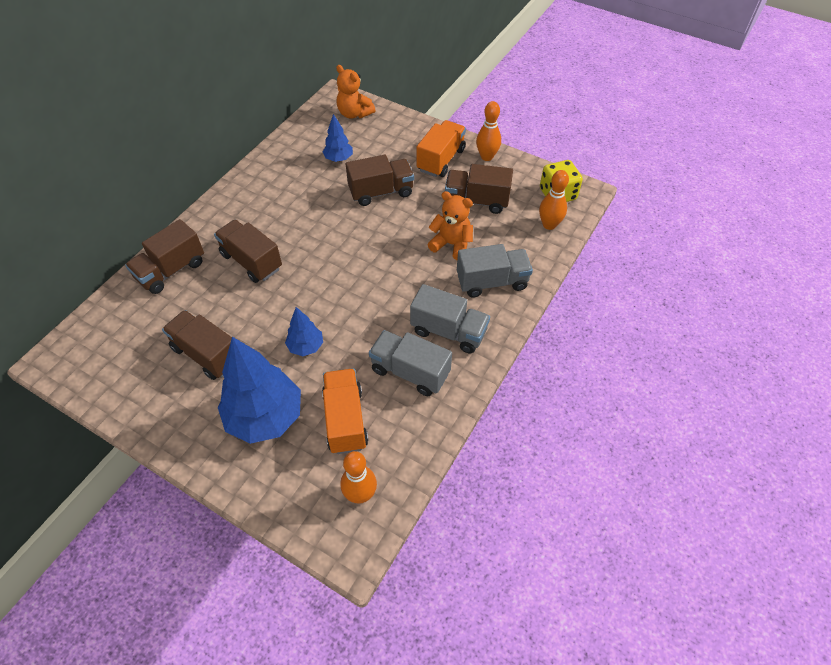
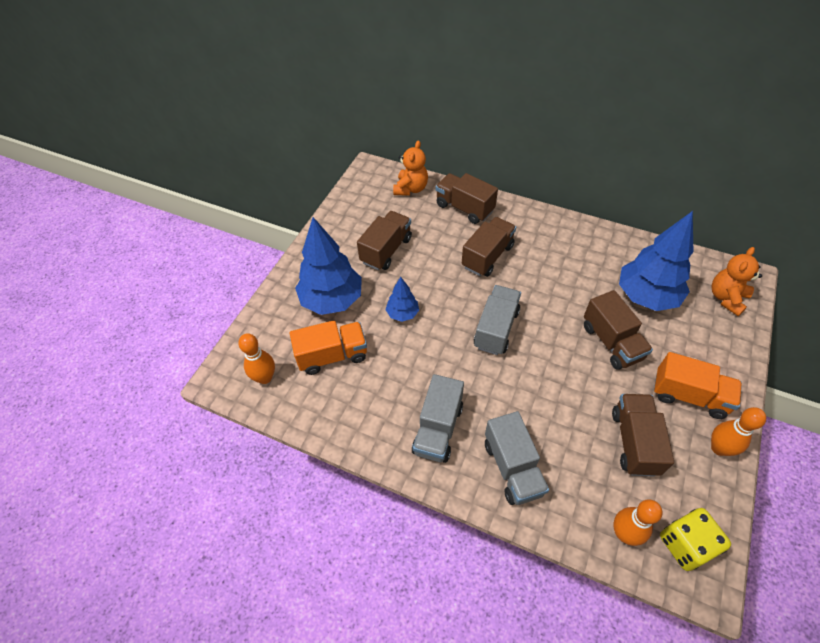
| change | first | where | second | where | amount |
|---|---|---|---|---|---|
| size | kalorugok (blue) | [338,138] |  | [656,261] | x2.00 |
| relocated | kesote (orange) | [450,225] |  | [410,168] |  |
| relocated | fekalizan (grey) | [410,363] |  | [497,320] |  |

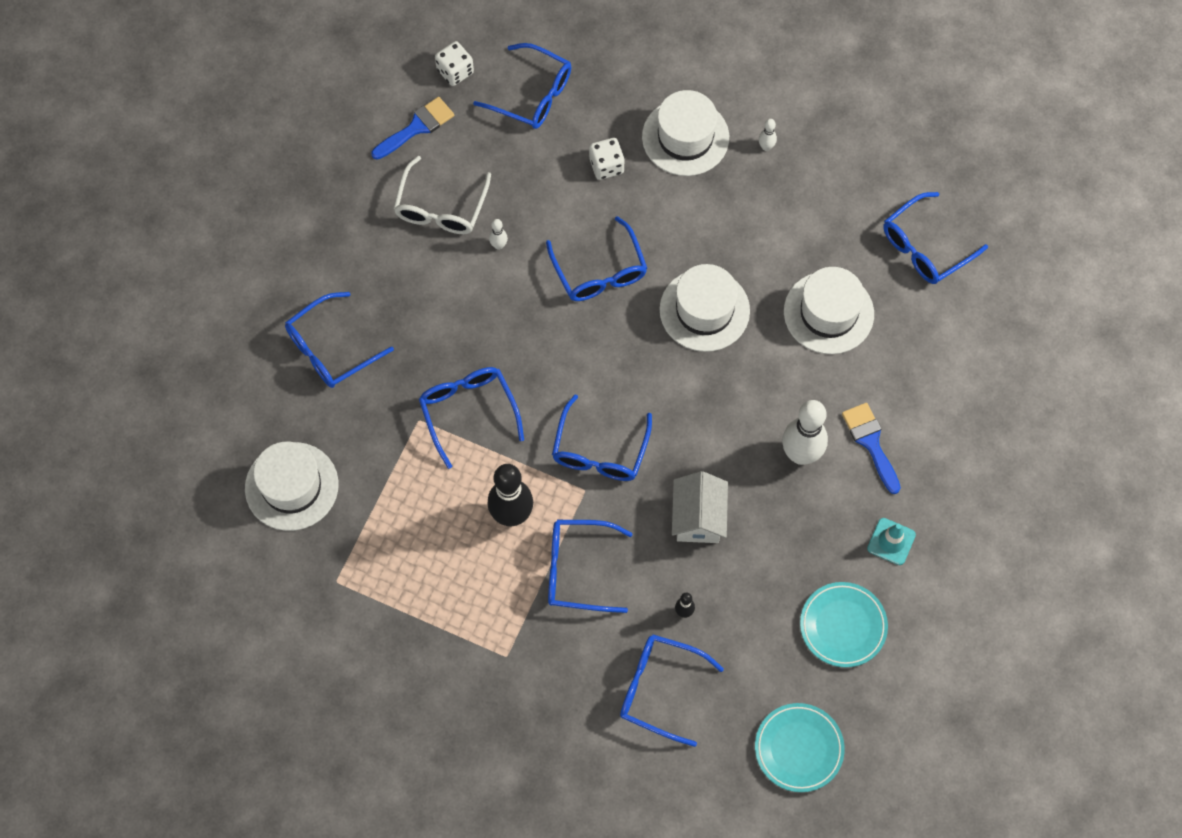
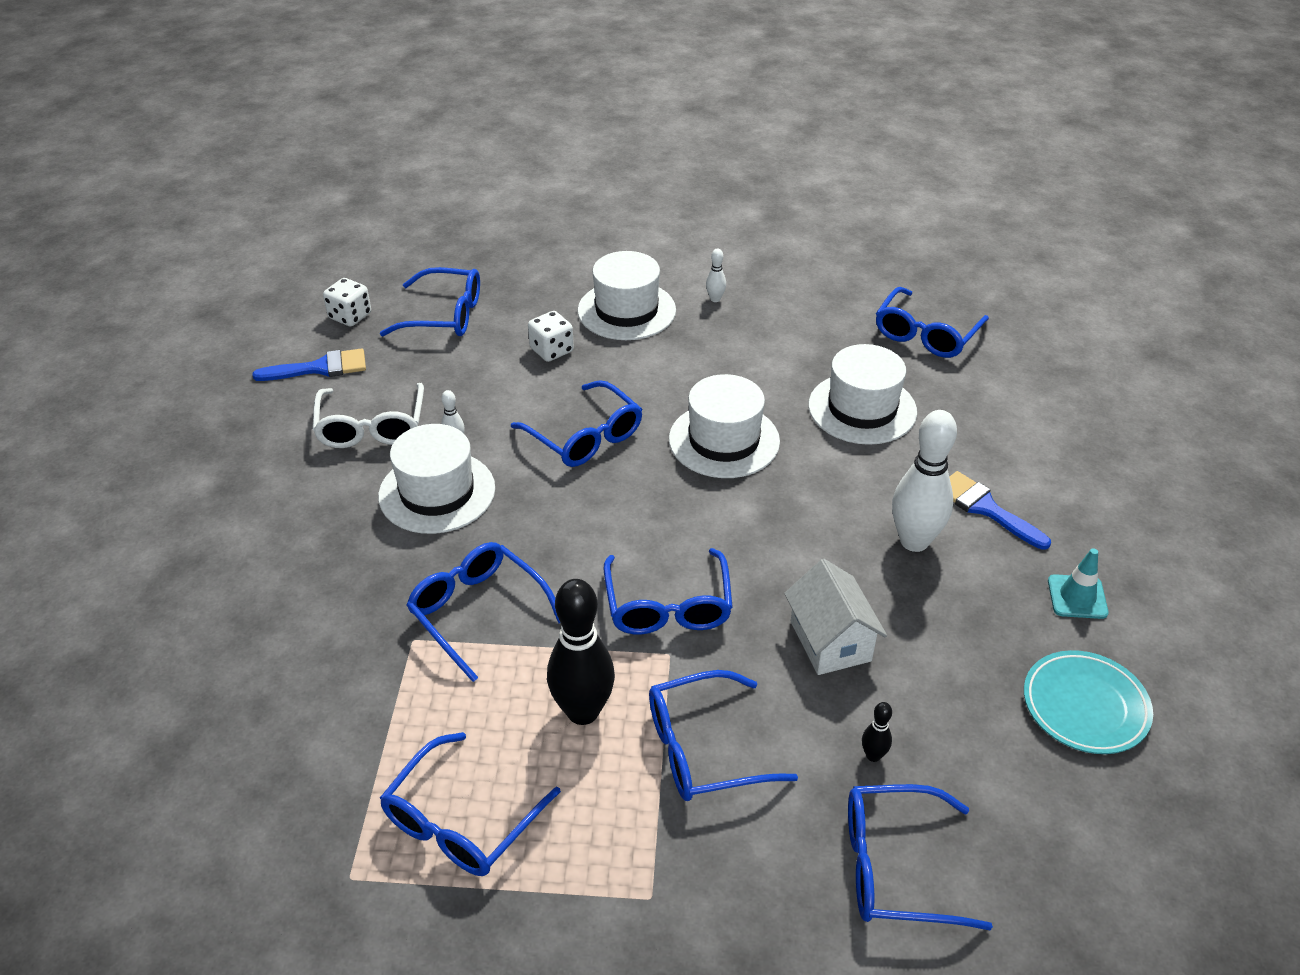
| change | first | where | second | where | amount |
|---|---|---|---|---|---|
| spun | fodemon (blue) | [412,128] |  | [309,364] | 45 degrees clockwise |
| relocated | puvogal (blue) | [339,340] |  | [470,804] |  |
| relocated | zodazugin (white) | [292,486] |  | [436,479] |  |
| missing | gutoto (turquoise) | [800,747] |  |  |  |

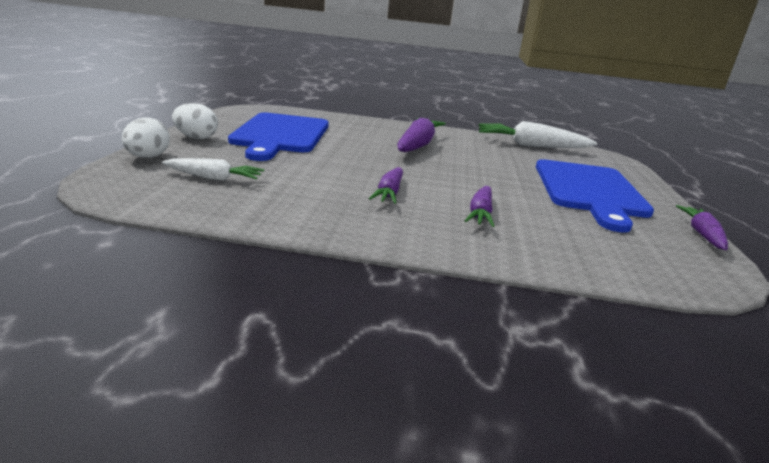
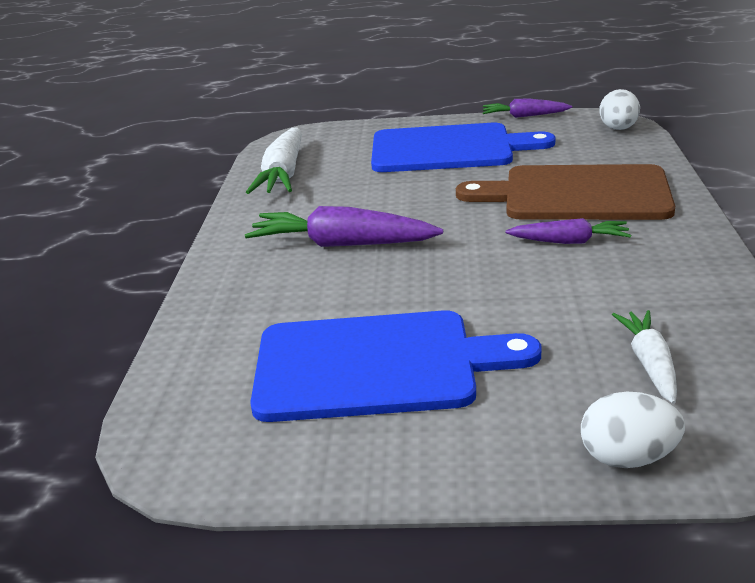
| change | first | where | second | where | amount |
|---|---|---|---|---|---|
| relocated | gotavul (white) | [195,121] |  | [619,109] |  |
| exchanged | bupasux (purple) | [479,206] | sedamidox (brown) | [565,192] |  |

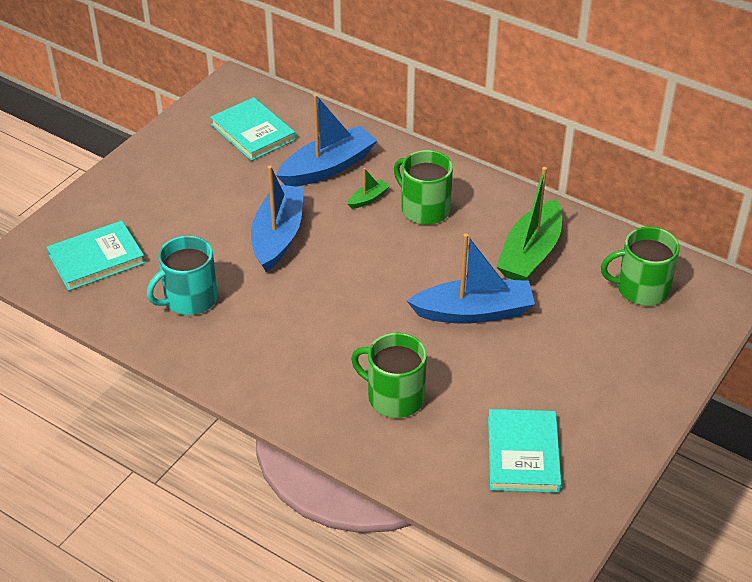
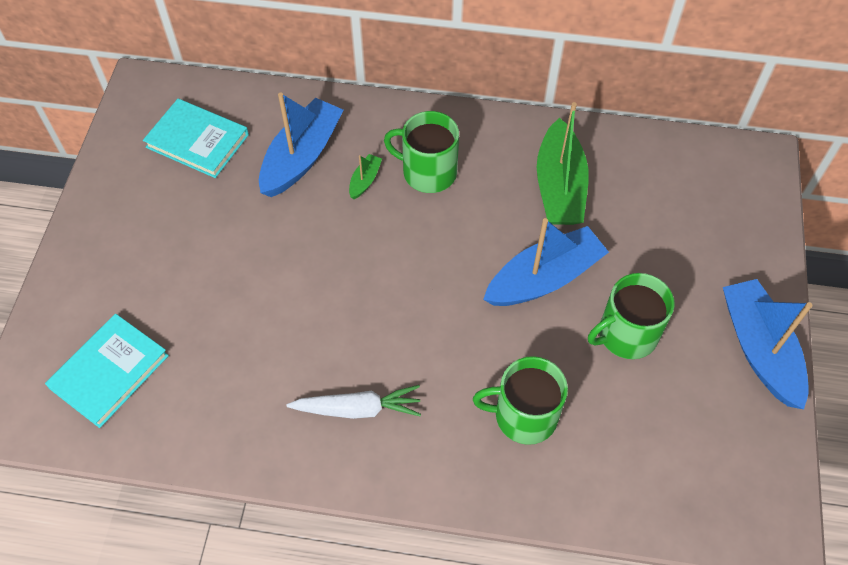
| change | first | where | second | where | amount |
|---|---|---|---|---|---|
| relocated | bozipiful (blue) | [277,219] |  | [768,344] |  |
| relocated | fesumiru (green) | [640,266] |  | [631,316] |  |
| missing | fesumiru (turquoise) | [182,275] |  |  |  |
| missing | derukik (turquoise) | [525,451] |  |  |  |
| appeared |  |  | bupasux (white) | [354,402] |  |

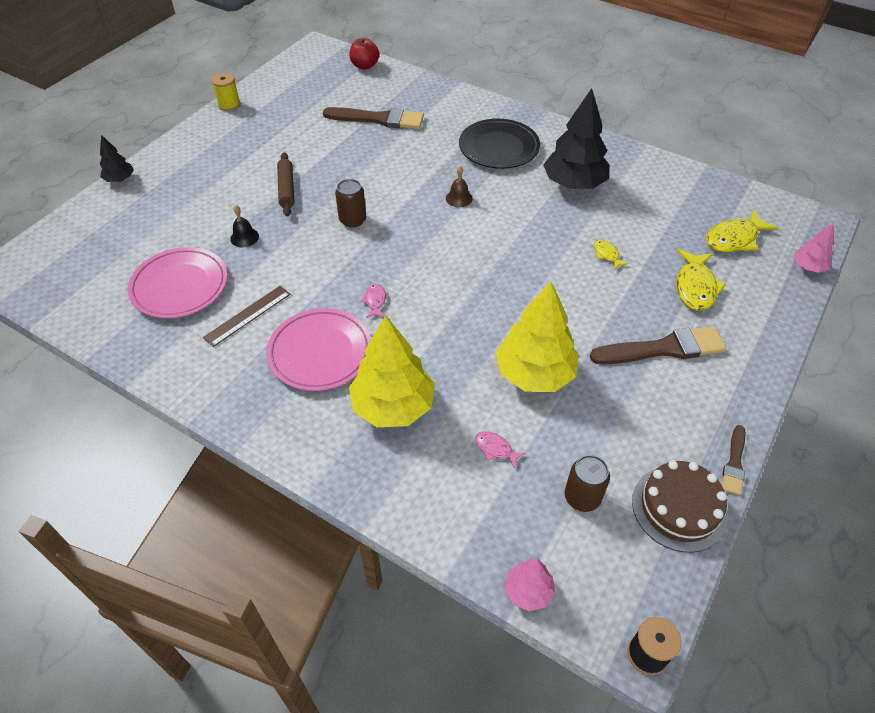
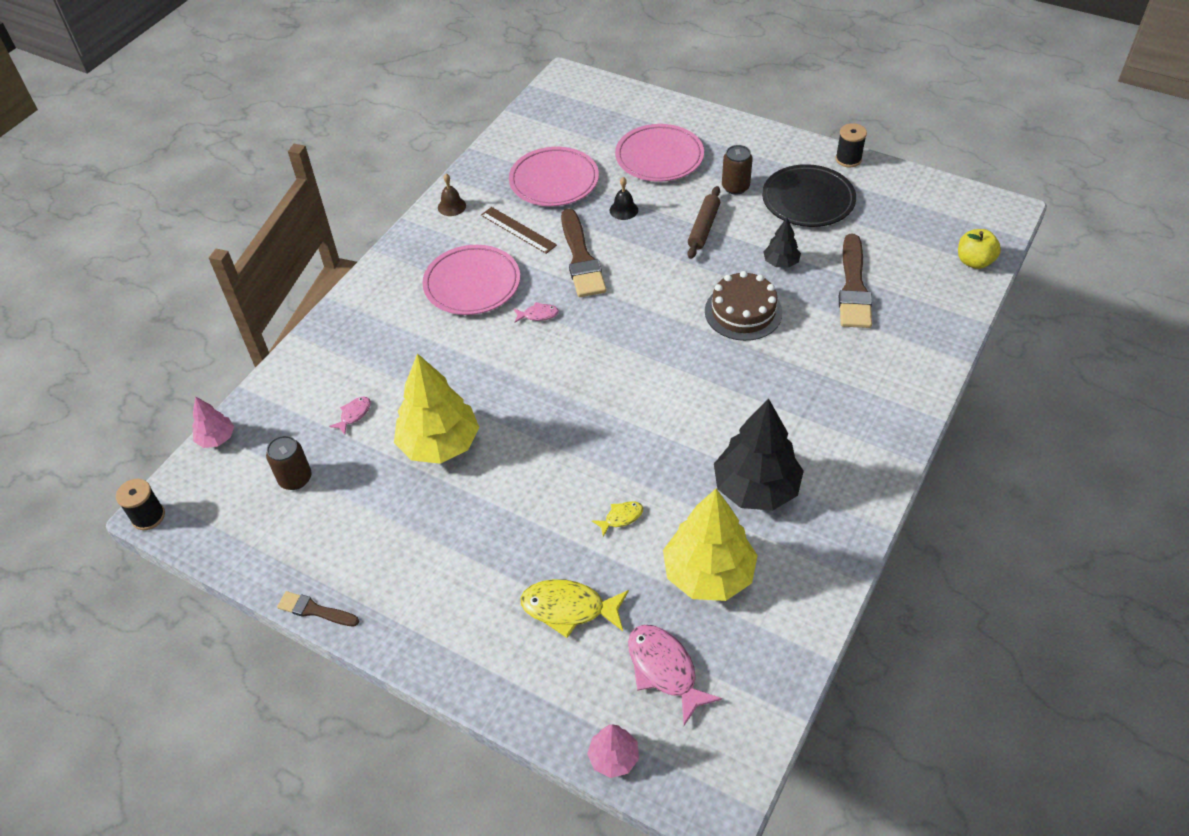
| change | first | where | second | where | amount |
|---|---|---|---|---|---|
| colour | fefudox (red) | [364,54] | fefudox (yellow) | [979,249] |  |
| colour | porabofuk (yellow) | [226,92] | porabofuk (black) | [851,145] |  |
| relocated | gutoto (black) | [499,144] |  | [809,195] |  |
| relocated | kalorugok (black) | [117,158] |  | [782,243] |  |
| spun | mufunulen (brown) | [286,184] |  | [704,222] | 60 degrees counterclockwise |
| relocated | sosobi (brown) | [459,186] |  | [452,195] |  |
| relocated | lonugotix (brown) | [350,203] |  | [737,170] |  |
| colour | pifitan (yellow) | [742,230] | pifitan (pink) | [675,675] |  |
| relocated | kalorugok (yellow) | [392,371] |  | [710,545] |  |
| relocated | fodemon (brown) | [658,345] |  | [584,253] |  |
| relocated | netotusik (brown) | [680,506] |  | [743,306] |  |
| appeared |  |  | gutoto (pink) | [659,153] |  |

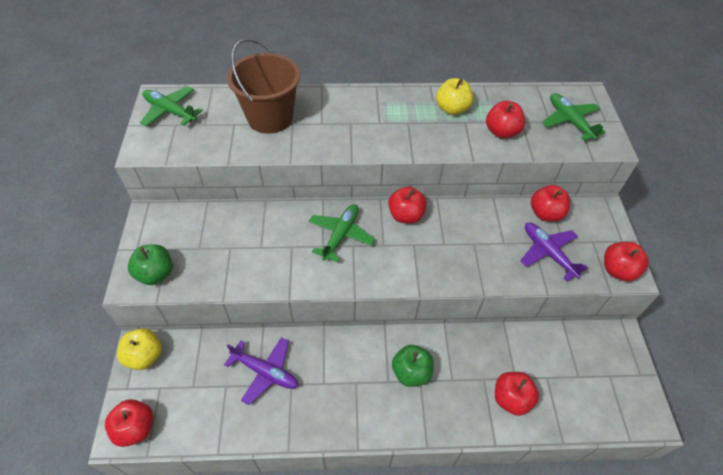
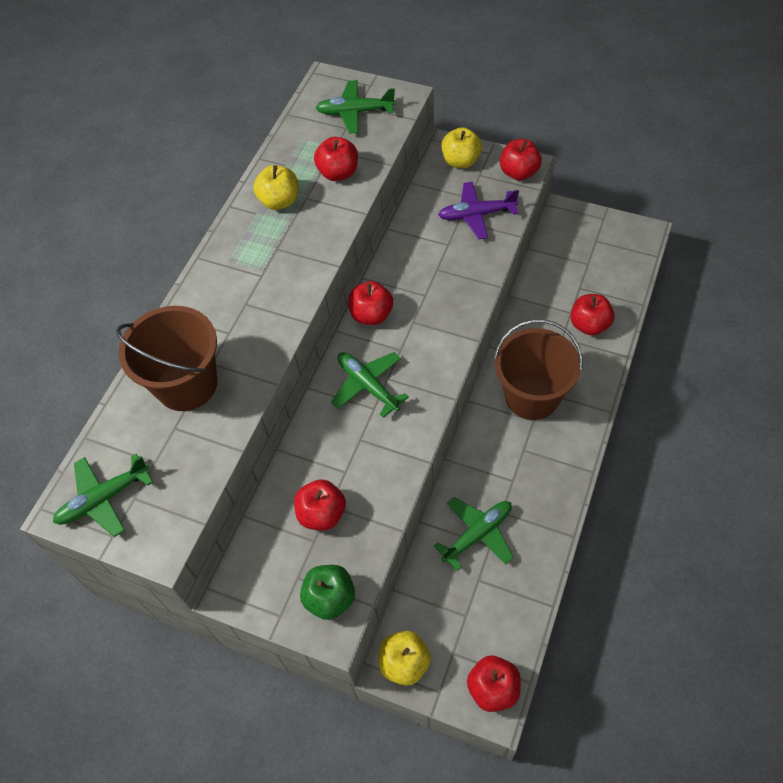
| change | first | where | second | where | amount |
|---|---|---|---|---|---|
| relocated | fefudox (red) | [550,203] |  | [320,504] |  |
| colour | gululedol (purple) | [261,371] | gululedol (green) | [474,534] |  |
| exchanged | fefudox (green) | [413,366] | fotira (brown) | [538,369] |  |
| appeared |  |  | fefudox (yellow) | [461,147] |  |

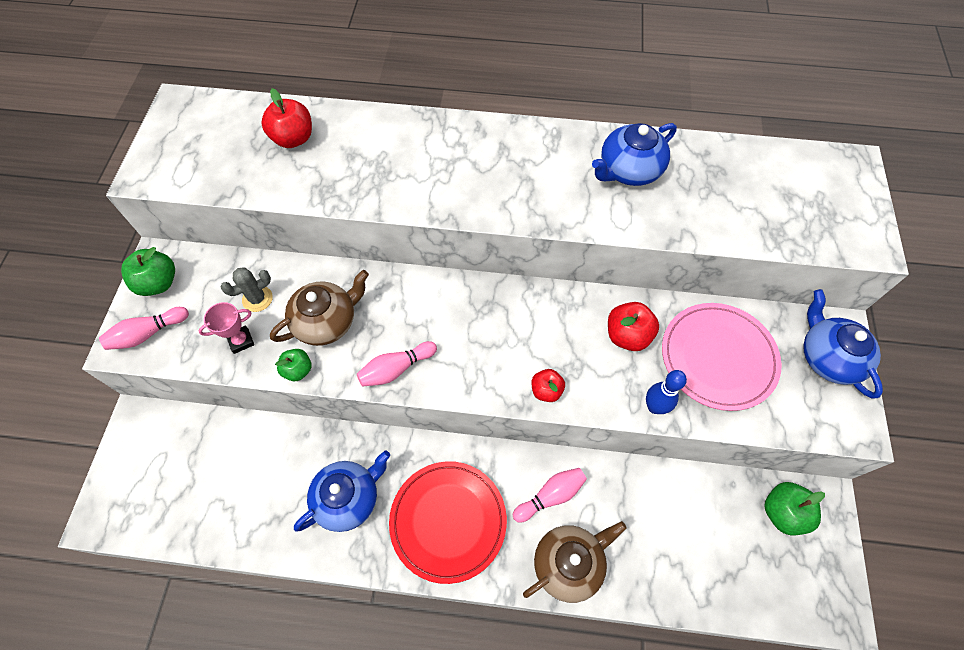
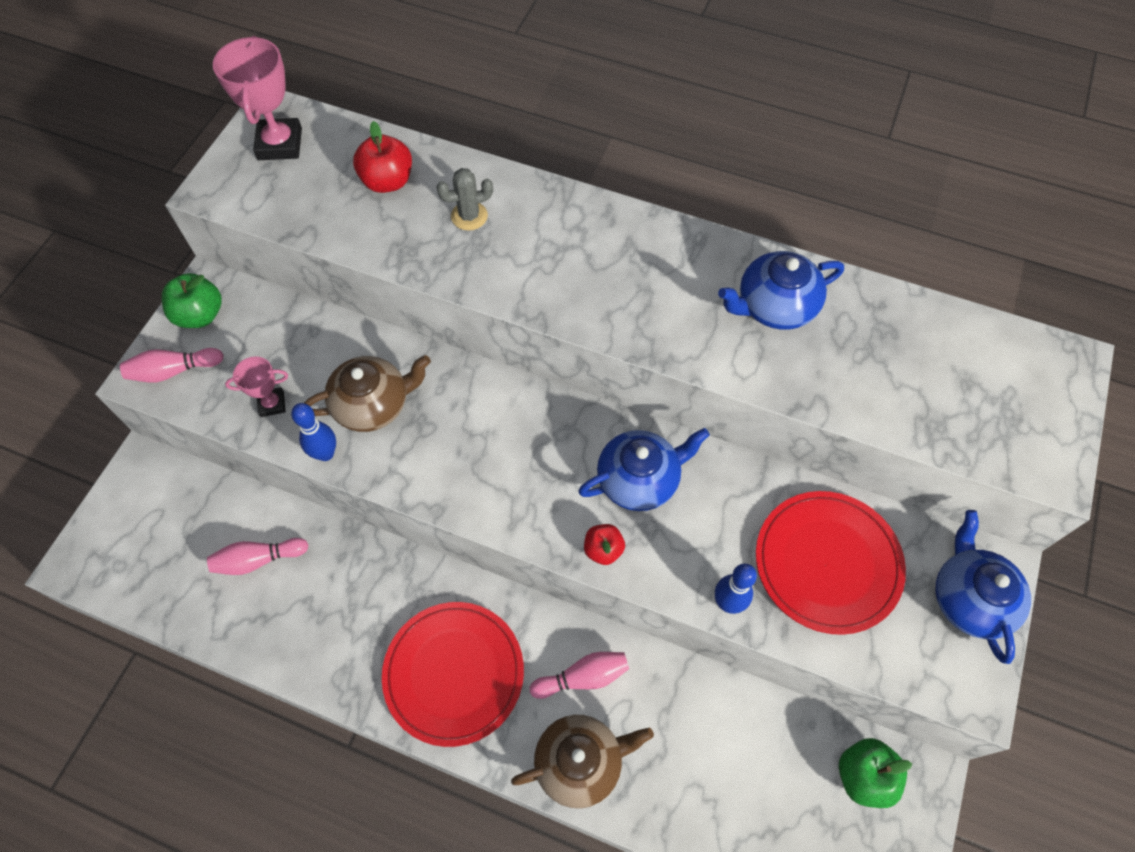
| change | first | where | second | where | amount |
|---|---|---|---|---|---|
| relocated | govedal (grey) | [246,289] |  | [464,199] |  |
| missing | fefudox (red) | [633,326] |  |  |  |
| colour | gutoto (pink) | [722,357] | gutoto (red) | [831,563] |  |
| relocated | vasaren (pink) | [397,364] |  | [257,556] |  |
| exchanged | fefudox (green) | [293,365] | vasaren (blue) | [313,432] |  |
| relocated | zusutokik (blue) | [342,491] |  | [644,469] |  |
| appeared |  |  | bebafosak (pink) | [257,98] |  |

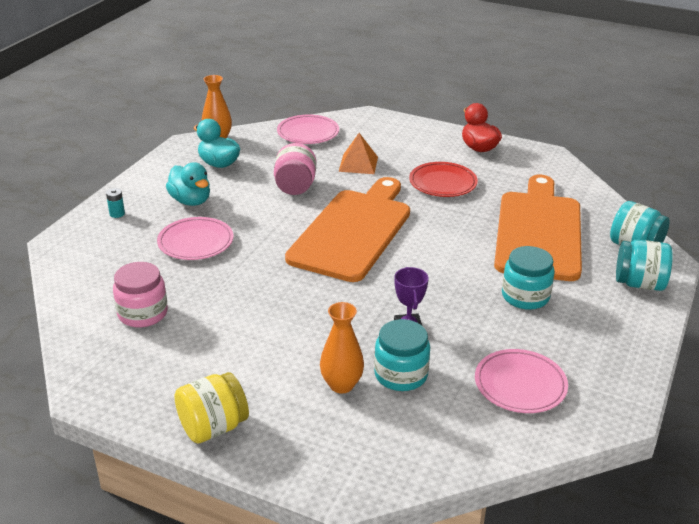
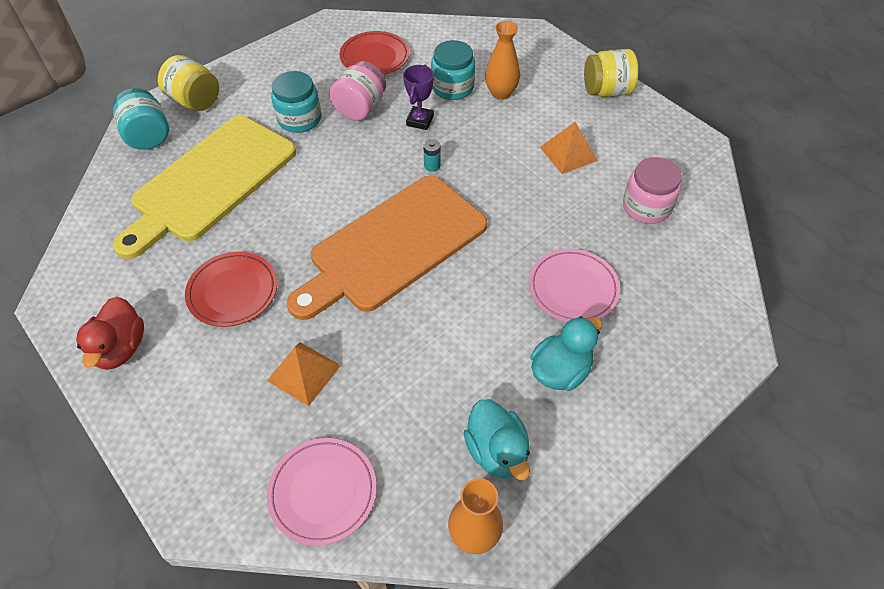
| change | first | where | second | where | amount |
|---|---|---|---|---|---|
| relocated | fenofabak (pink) | [295,169] |  | [357,91] |  |
| spun | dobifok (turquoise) | [188,184] |  | [566,353] | 60 degrees clockwise |
| colour | sedamidox (orange) | [538,228] | sedamidox (yellow) | [204,187] |  |
| relocated | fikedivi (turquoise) | [115,203] |  | [431,155] |  |
| colour | fenofabak (turquoise) | [644,265] | fenofabak (yellow) | [188,83] |  |
| colour | gutoto (pink) | [521,381] | gutoto (red) | [375,53] |  |
| appeared |  |  | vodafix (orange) | [569,148] |  |

